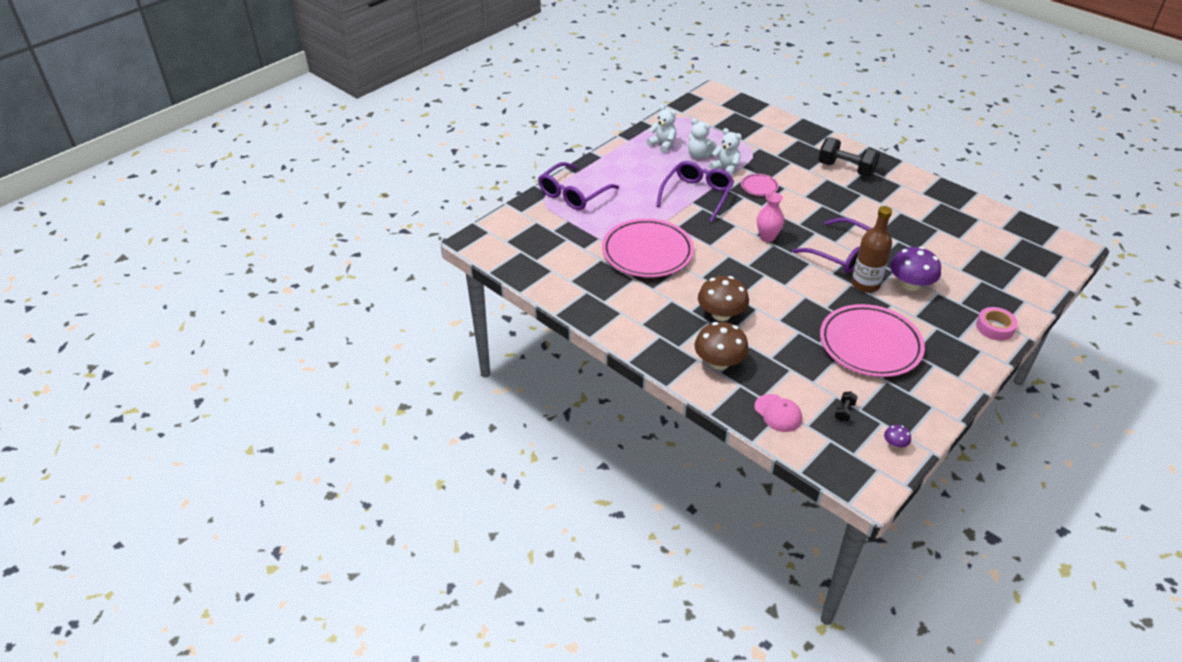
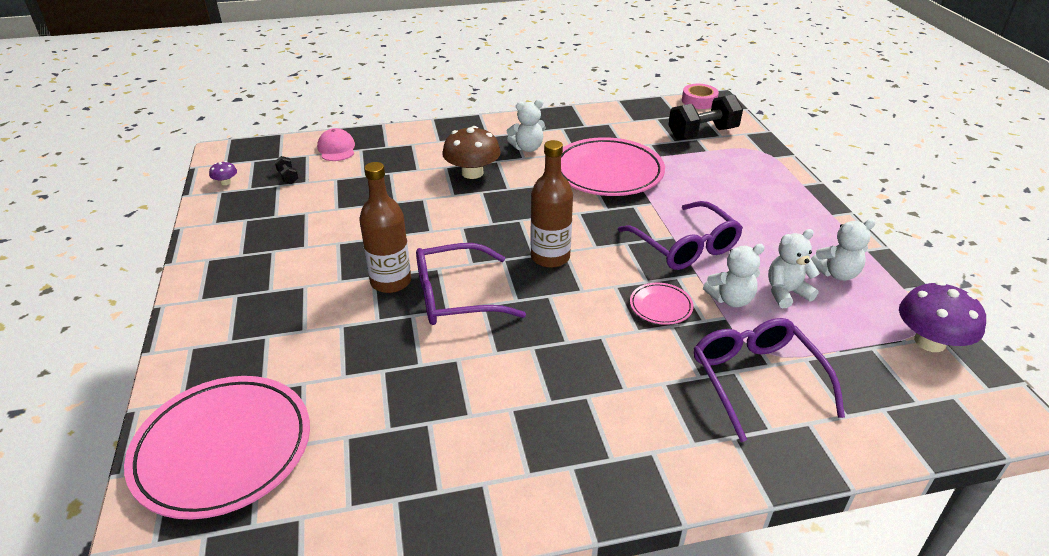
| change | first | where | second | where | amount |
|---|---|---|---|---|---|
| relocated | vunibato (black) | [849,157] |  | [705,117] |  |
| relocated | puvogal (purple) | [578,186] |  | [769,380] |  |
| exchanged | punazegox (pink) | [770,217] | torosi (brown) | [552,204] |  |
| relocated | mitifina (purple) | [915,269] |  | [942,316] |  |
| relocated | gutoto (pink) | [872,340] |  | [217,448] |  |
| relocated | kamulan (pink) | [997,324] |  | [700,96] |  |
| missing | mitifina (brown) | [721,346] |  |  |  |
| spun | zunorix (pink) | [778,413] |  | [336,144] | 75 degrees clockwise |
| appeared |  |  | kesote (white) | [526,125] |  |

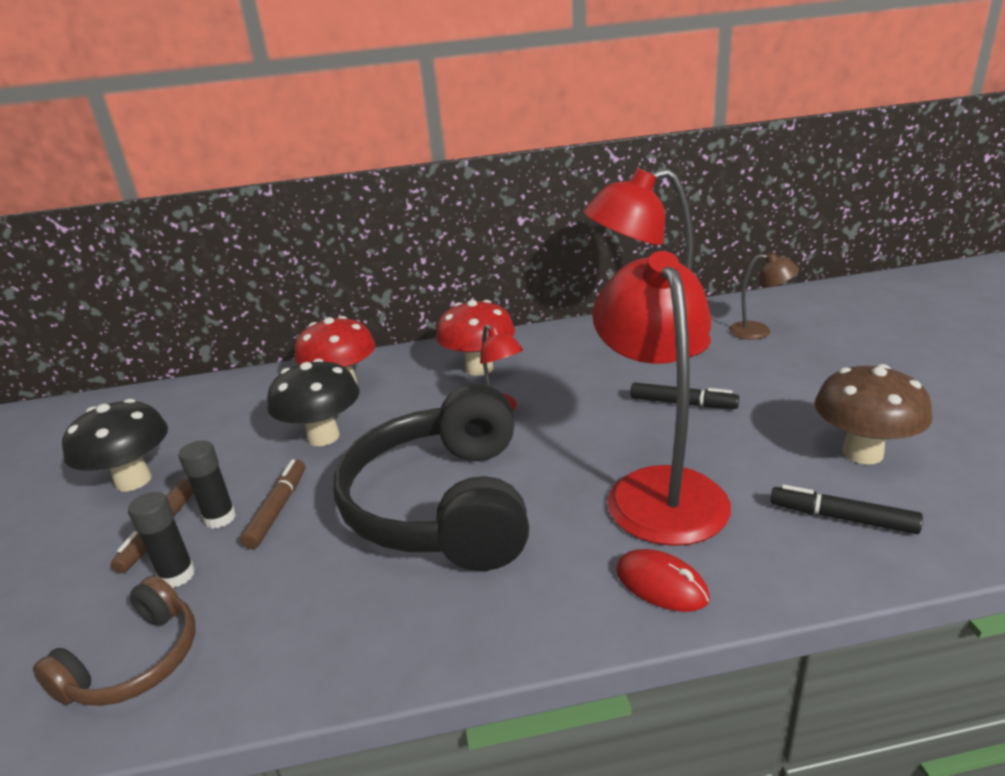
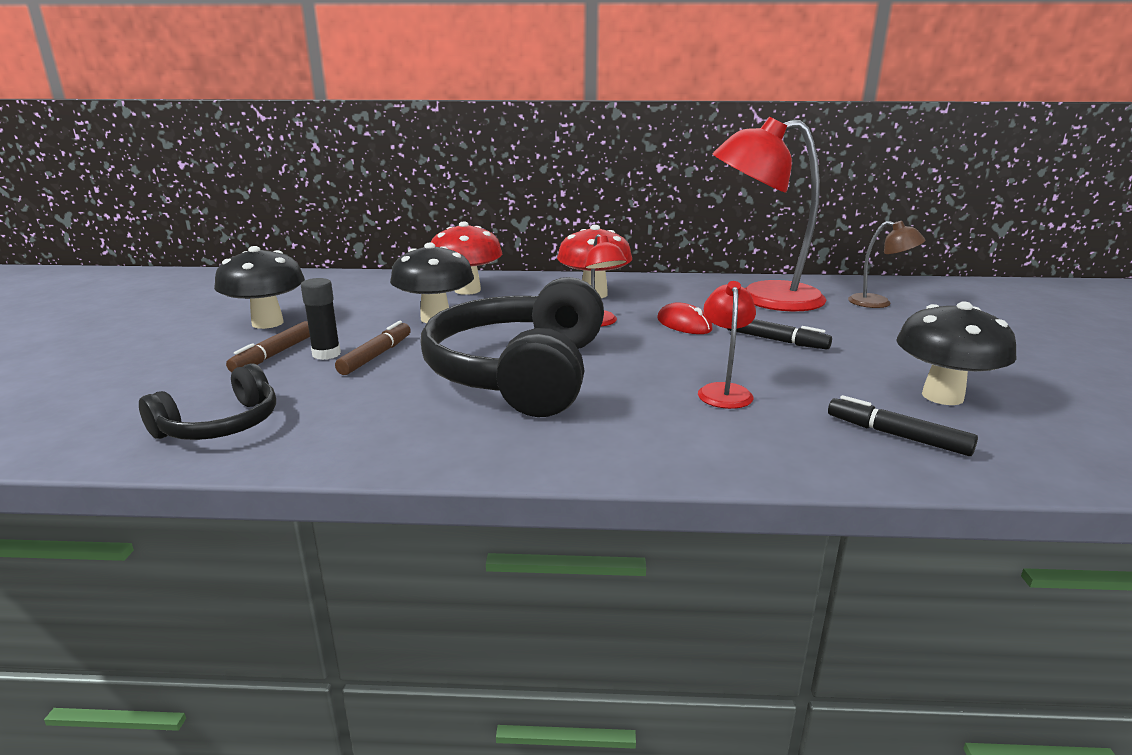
| change | first | where | second | where | amount |
|---|---|---|---|---|---|
| size | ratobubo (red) | [661,398] |  | [727,345] | x0.48 |
| colour | mitifina (brown) | [873,414] | mitifina (black) | [956,353] |  |
| missing | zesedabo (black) | [161,540] |  |  |  |
| relocated | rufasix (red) | [663,580] |  | [685,318] |  |
| colour | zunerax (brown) | [114,640] | zunerax (black) | [207,401] |  |

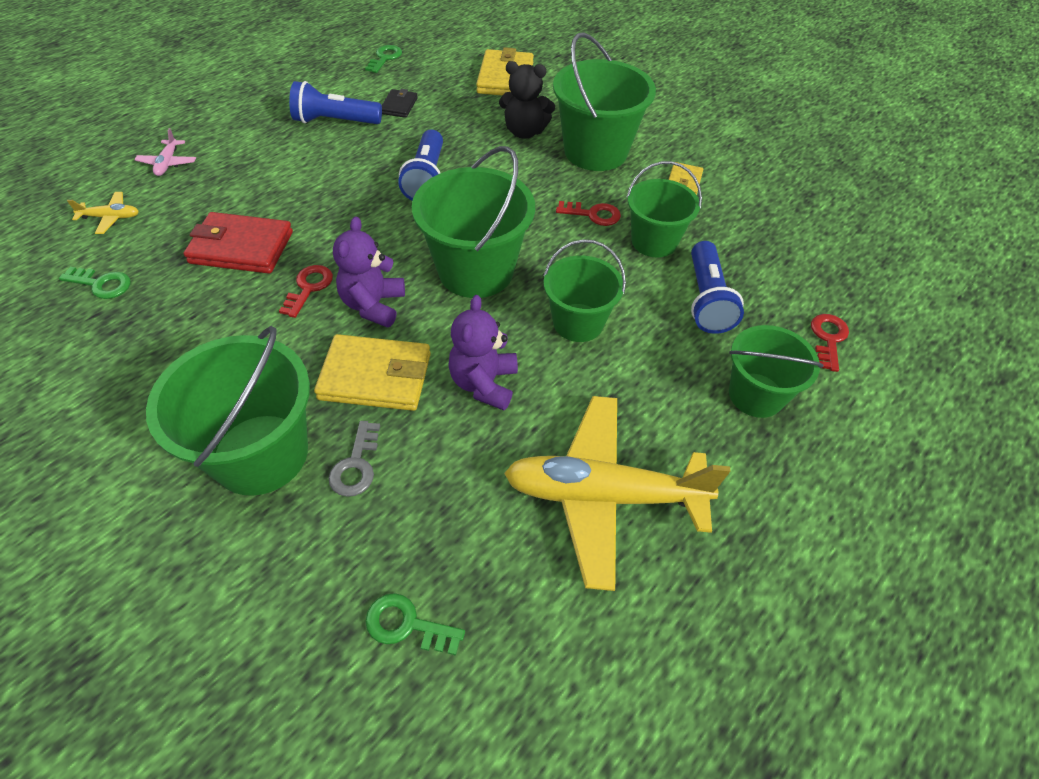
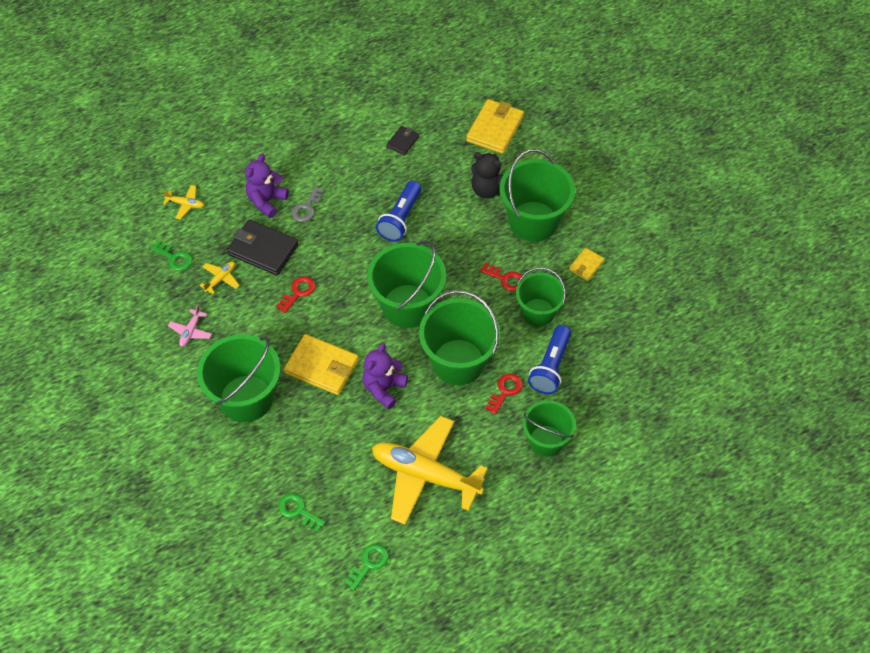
| change | first | where | second | where | amount |
|---|---|---|---|---|---|
| relocated | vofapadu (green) | [383,59] |  | [366,567] |  |
| missing | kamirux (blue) | [335,102] |  |  |  |
| relocated | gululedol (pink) | [165,152] |  | [190,326] |  |
| colour | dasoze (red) | [238,243] | dasoze (black) | [262,247] |  |
| relocated | kesote (purple) | [369,272] |  | [267,186] |  |
| size | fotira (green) | [584,290] |  | [459,337] | x1.57 |
| relocated | vofapadu (red) | [830,343] |  | [504,394] |  |
| relocated | vofapadu (grey) | [354,459] |  | [308,204] |  |
| appeared |  |  | gululedol (yellow) | [220,277] |  |

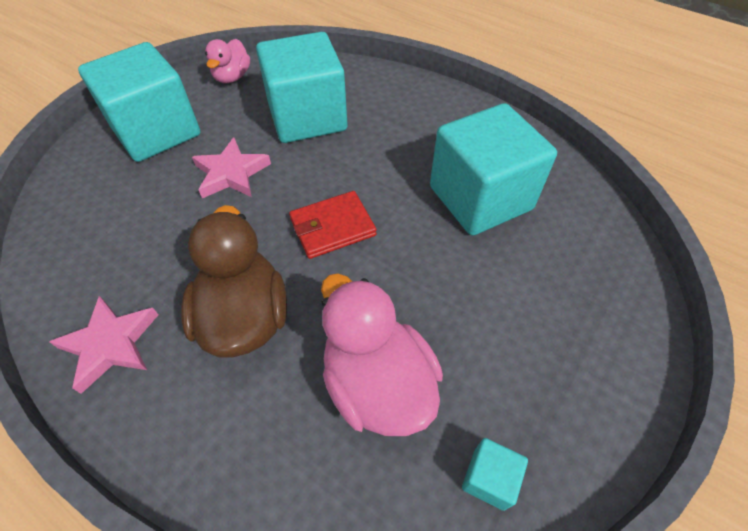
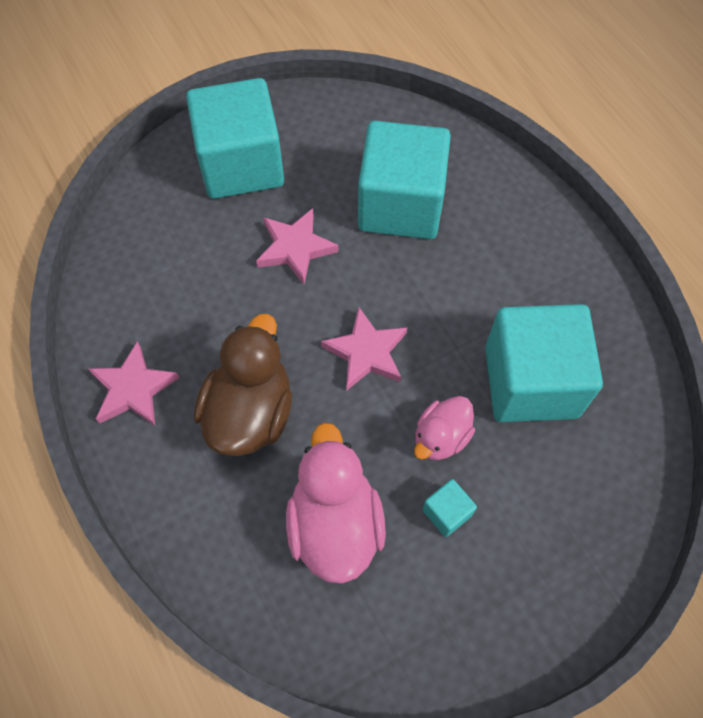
| change | first | where | second | where | amount |
|---|---|---|---|---|---|
| relocated | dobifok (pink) | [227,61] |  | [444,428] |  |
| exchanged | dasoze (red) | [333,225] | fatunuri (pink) | [364,349] |  |
| relocated | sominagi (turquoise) | [495,474] |  | [449,508] |  |

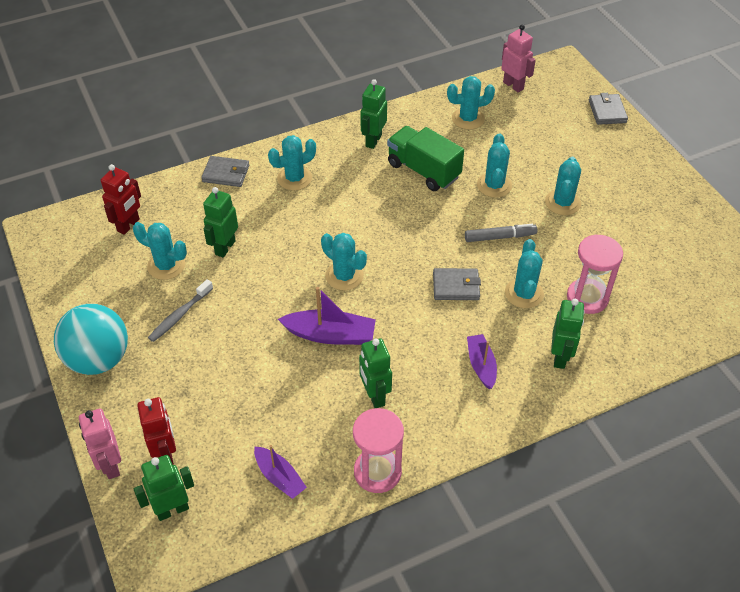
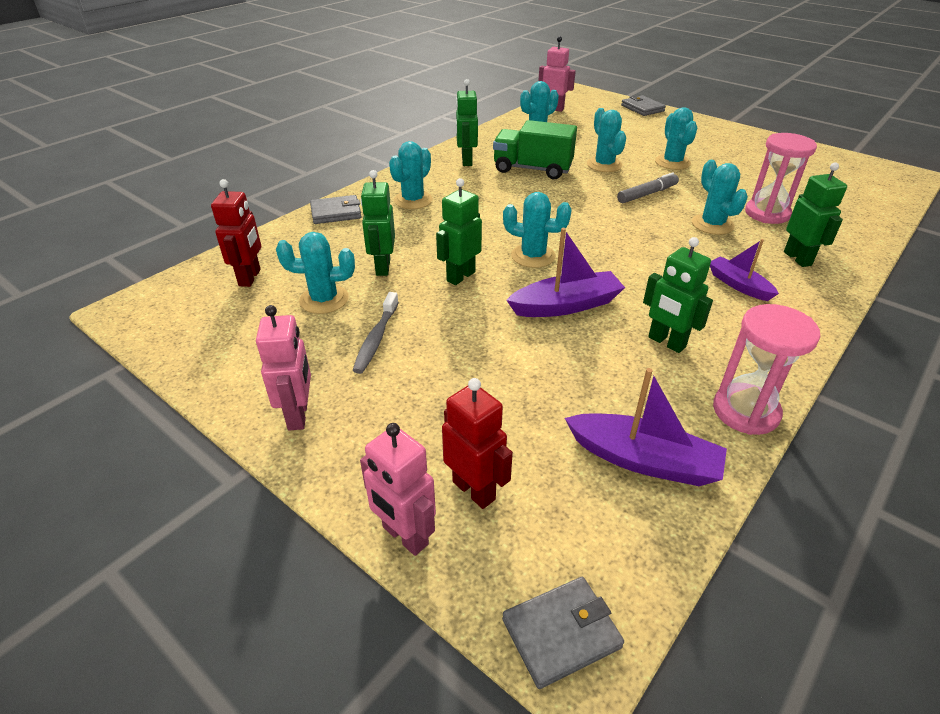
| change | first | where | second | where | amount |
|---|---|---|---|---|---|
| relocated | dasoze (grey) | [457,284] |  | [563,633] |  |
| exchanged | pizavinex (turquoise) | [91,339] | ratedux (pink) | [283,367] |  |
| size | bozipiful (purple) | [280,472] |  | [646,427] | x1.53 |
| relocated | ratedux (green) | [164,488] |  | [459,231] |  |

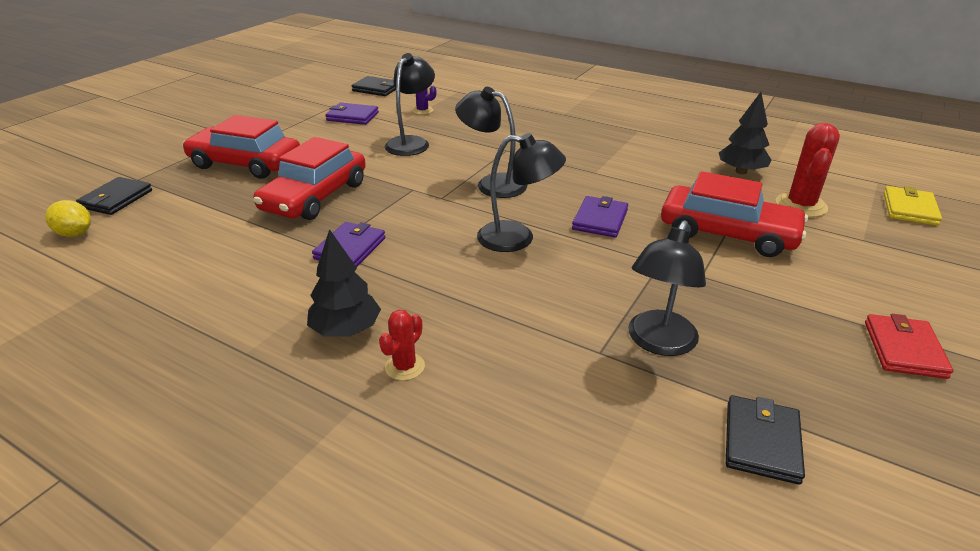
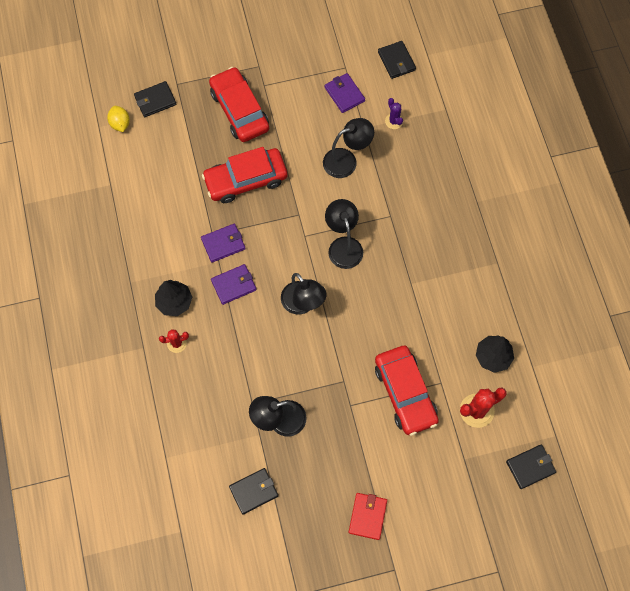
| change | first | where | second | where | amount |
|---|---|---|---|---|---|
| colour | dasoze (yellow) | [913,206] | dasoze (black) | [531,466] |  |
| relocated | dasoze (purple) | [600,217] |  | [233,284] |  |
| spun | dasoze (red) | [909,346] |  | [368,516] | 45 degrees counterclockwise |

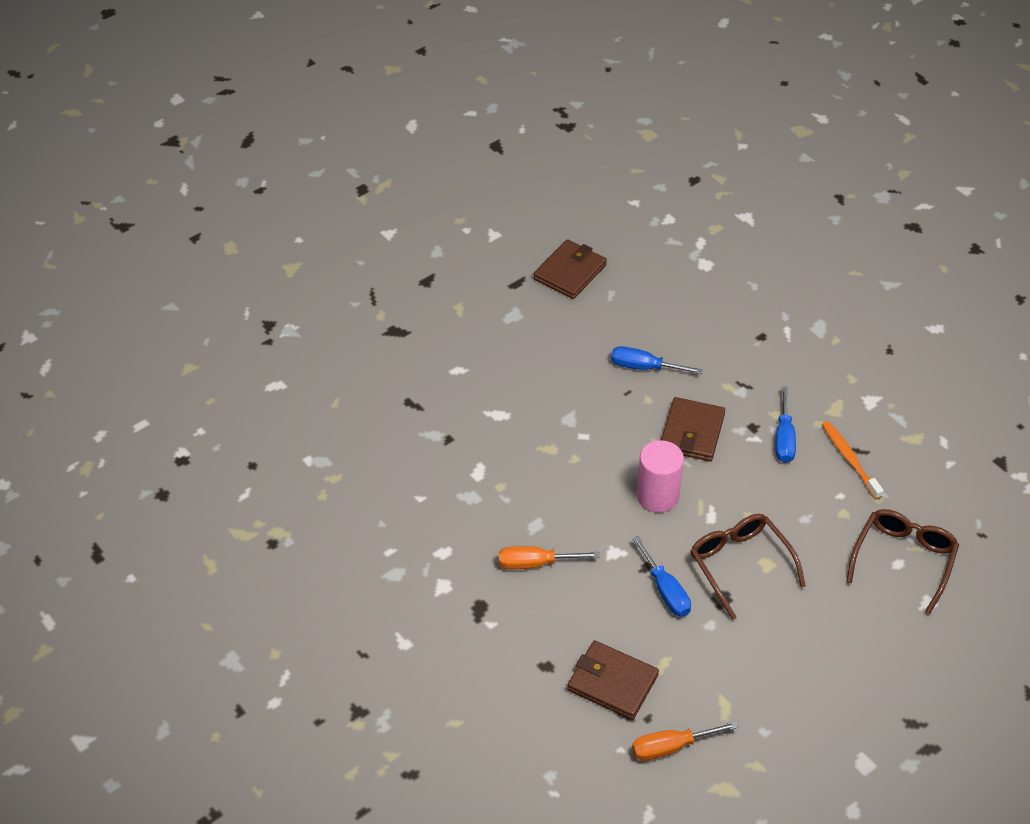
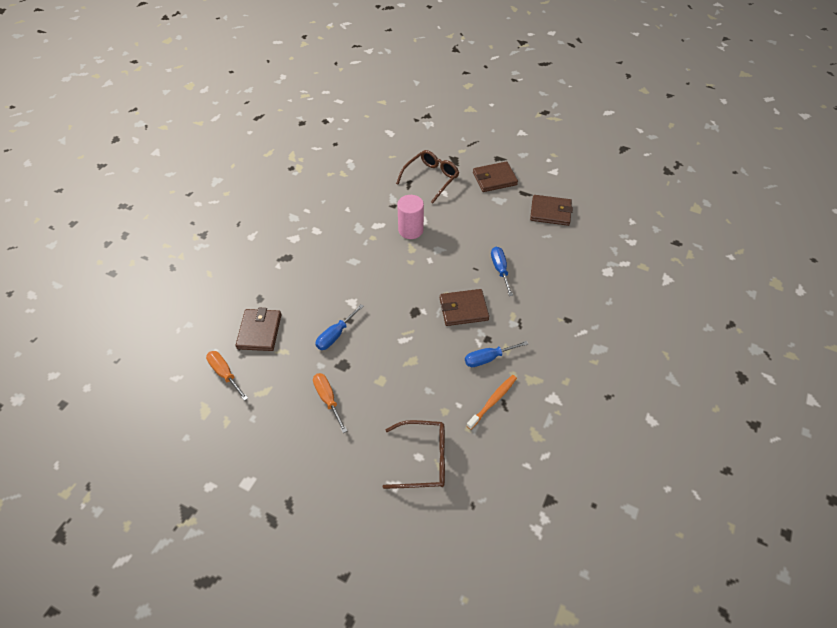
| change | first | where | second | where | amount |
|---|---|---|---|---|---|
| relocated | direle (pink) | [660,476] |  | [410,217] |  |
| relocated | puvogal (brown) | [748,567] |  | [427,177] |  |
| relocated | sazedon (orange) | [549,557] |  | [330,403] |  |
| appeared |  |  | dasoze (brown) | [495,176] |  |

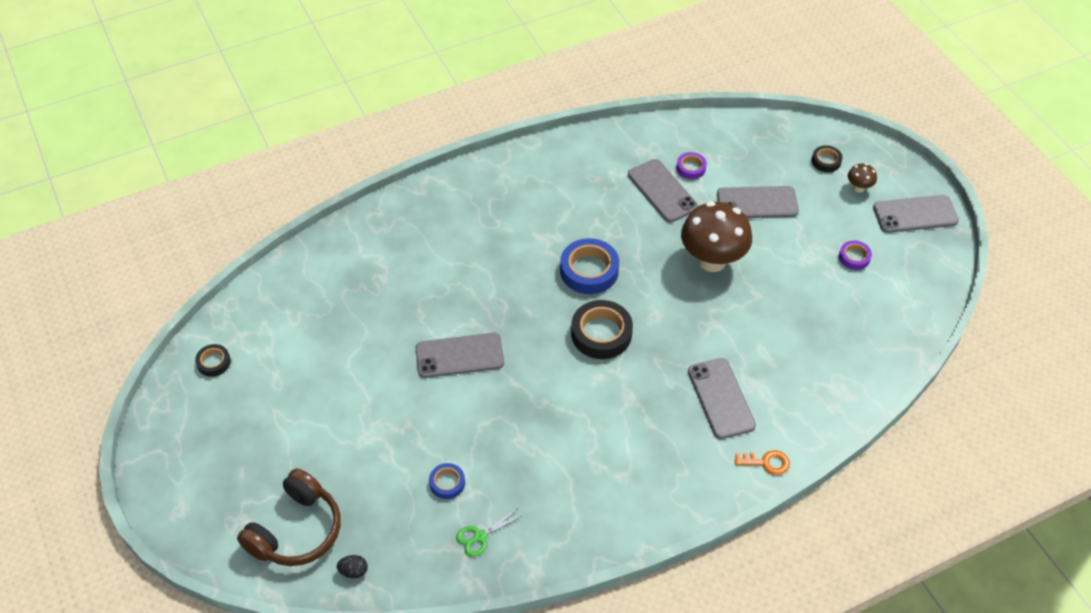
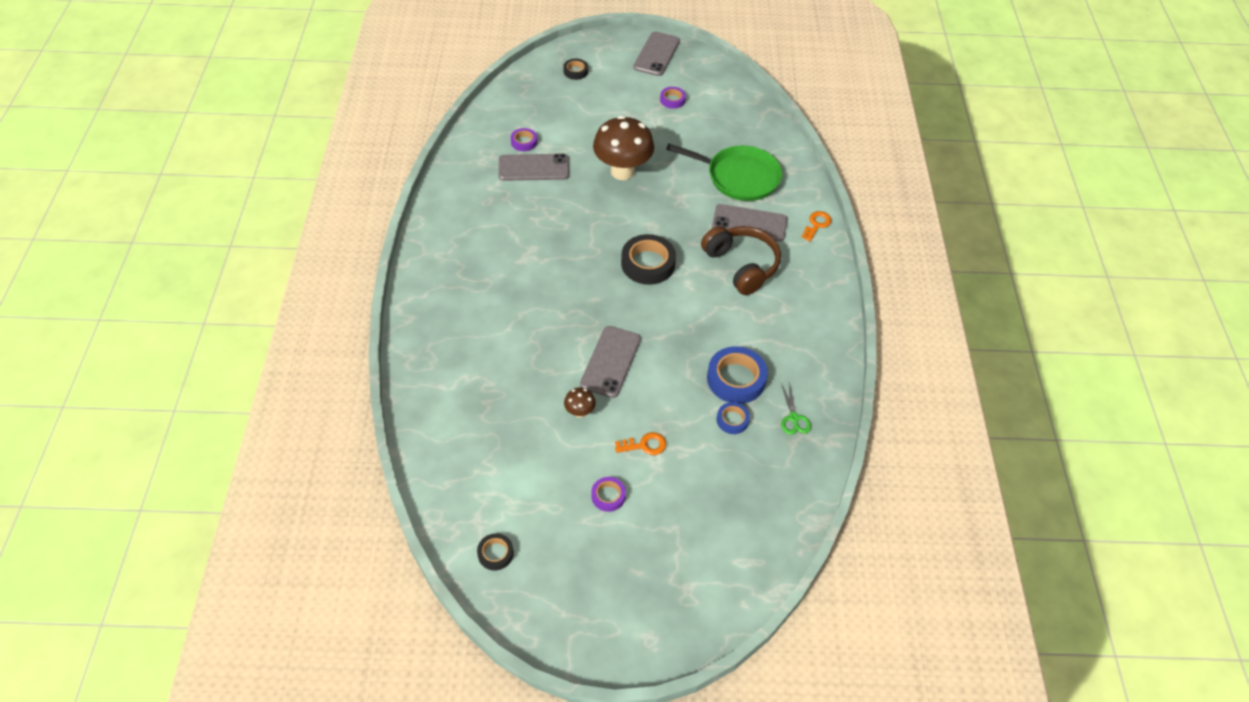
| change | first | where | second | where | amount |
|---|---|---|---|---|---|
| relocated | mitifina (brown) | [862,178] |  | [580,402] |  |
| missing | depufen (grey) | [758,202] |  |  |  |
| relocated | kamulan (blue) | [589,266] |  | [737,375] |  |
| relocated | zunerax (brown) | [288,517] |  | [741,260] |  |
| missing | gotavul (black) | [352,566] |  |  |  |
| appeared |  |  | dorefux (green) | [724,172] |  |
| appeared |  |  | vofapadu (orange) | [640,443] |  |
| appeared |  |  | kamulan (purple) | [608,494] |  |

